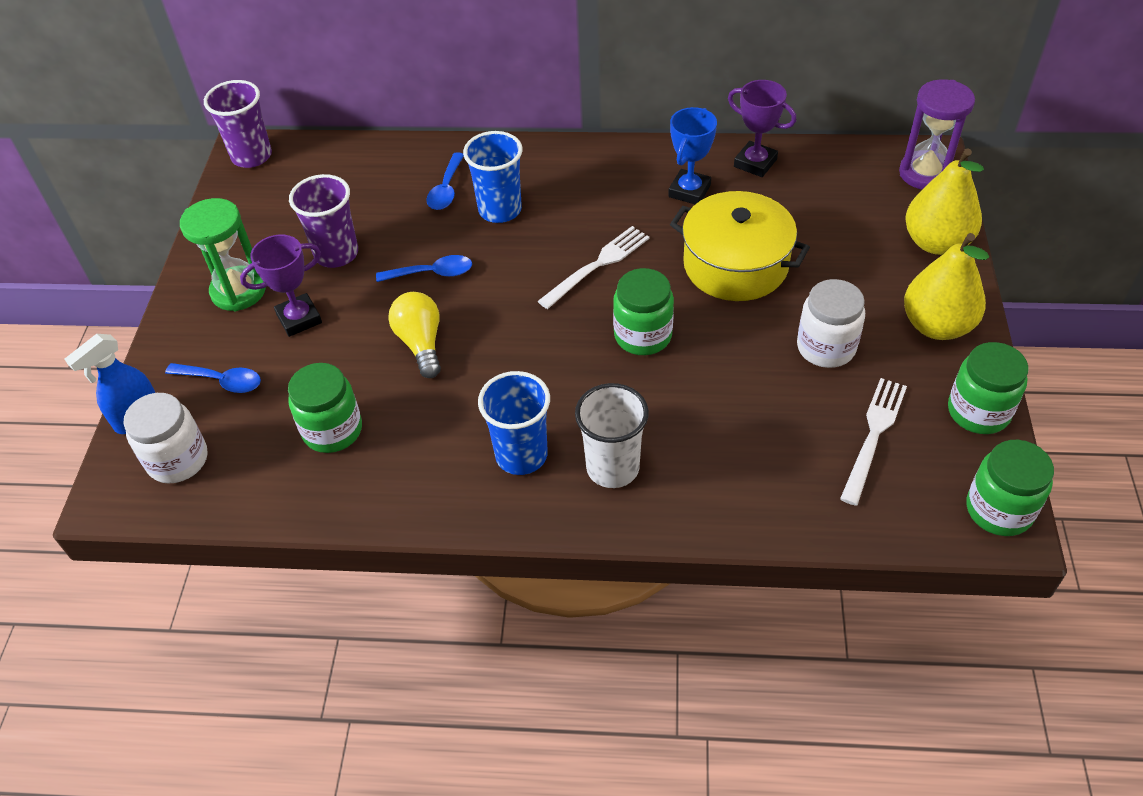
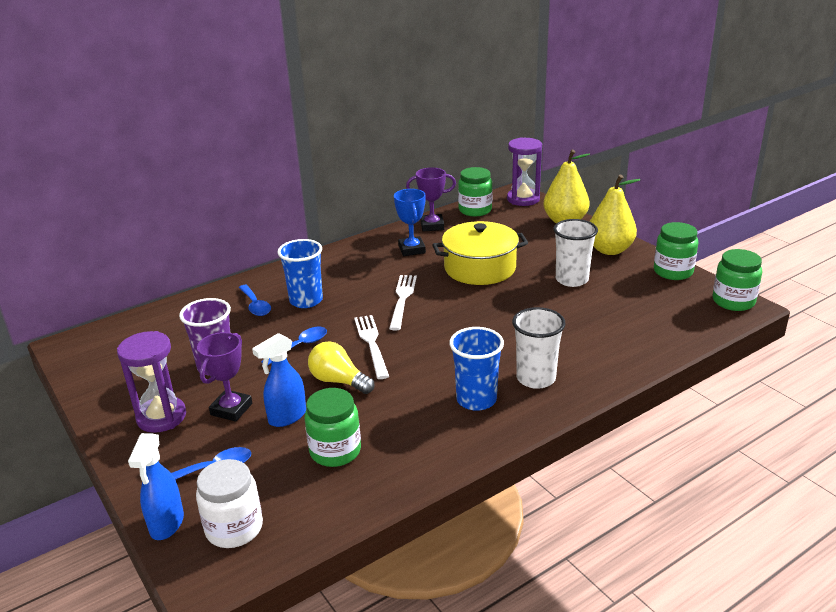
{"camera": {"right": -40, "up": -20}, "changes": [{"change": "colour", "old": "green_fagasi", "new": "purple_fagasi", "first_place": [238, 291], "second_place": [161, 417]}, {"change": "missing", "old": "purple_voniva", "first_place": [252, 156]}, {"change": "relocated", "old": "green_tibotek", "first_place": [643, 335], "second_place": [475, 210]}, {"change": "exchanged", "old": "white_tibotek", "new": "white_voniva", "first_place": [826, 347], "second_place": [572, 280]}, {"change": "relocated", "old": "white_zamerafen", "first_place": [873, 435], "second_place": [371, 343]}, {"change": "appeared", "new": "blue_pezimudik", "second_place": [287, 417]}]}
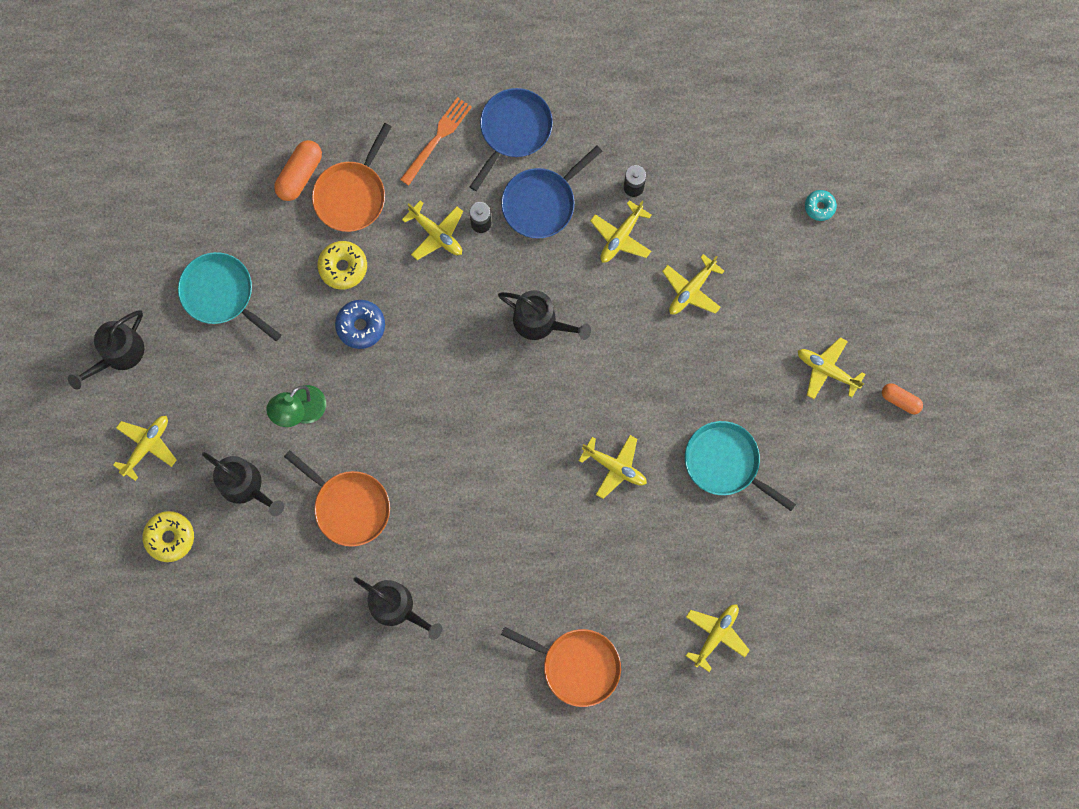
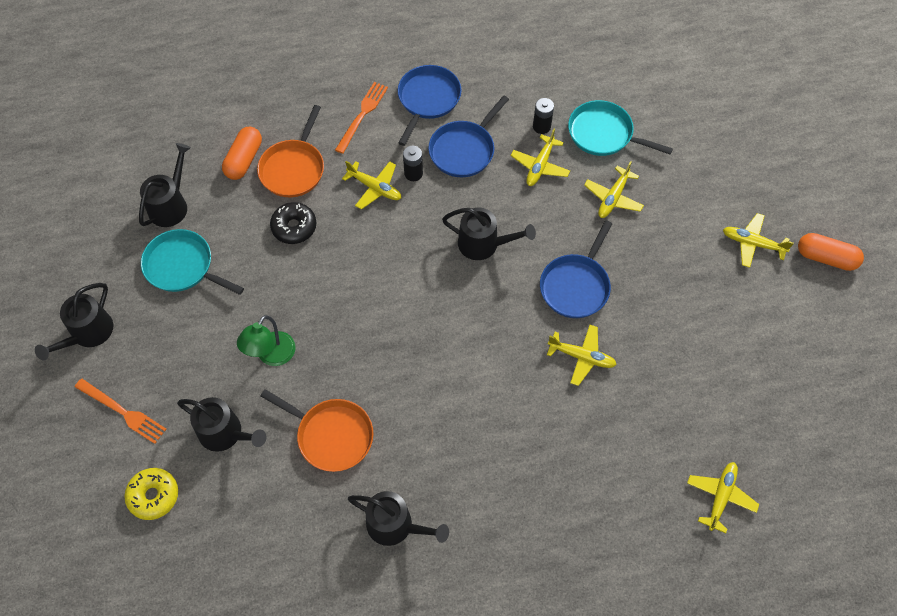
{"camera": {"right": -10, "up": -15}, "changes": [{"change": "exchanged", "old": "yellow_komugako", "new": "orange_zamerafen", "first_place": [147, 446], "second_place": [123, 412]}, {"change": "colour", "old": "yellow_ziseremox", "new": "black_ziseremox", "first_place": [343, 267], "second_place": [294, 227]}, {"change": "missing", "old": "blue_ziseremox", "first_place": [361, 326]}, {"change": "missing", "old": "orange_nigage", "first_place": [577, 666]}, {"change": "relocated", "old": "turquoise_nigage", "first_place": [725, 463], "second_place": [603, 134]}, {"change": "missing", "old": "turquoise_ziseremox", "first_place": [819, 207]}, {"change": "size", "old": "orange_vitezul", "first_place": [900, 400], "second_place": [826, 258], "factor": 1.55}, {"change": "appeared", "new": "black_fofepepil", "second_place": [171, 205]}, {"change": "appeared", "new": "blue_nigage", "second_place": [576, 286]}]}
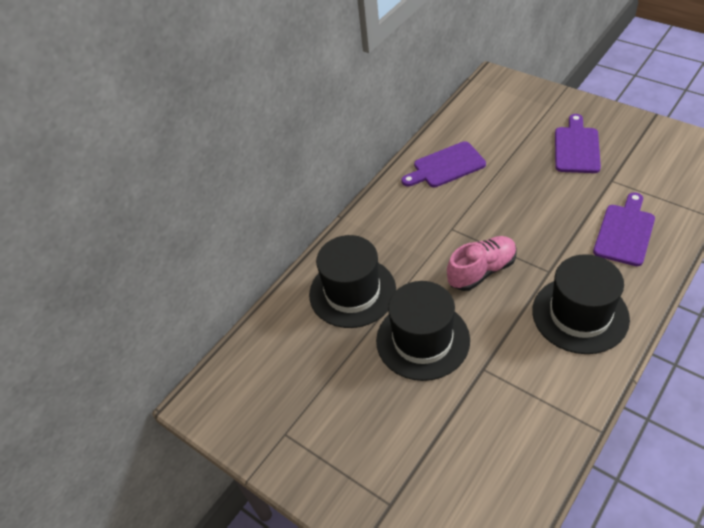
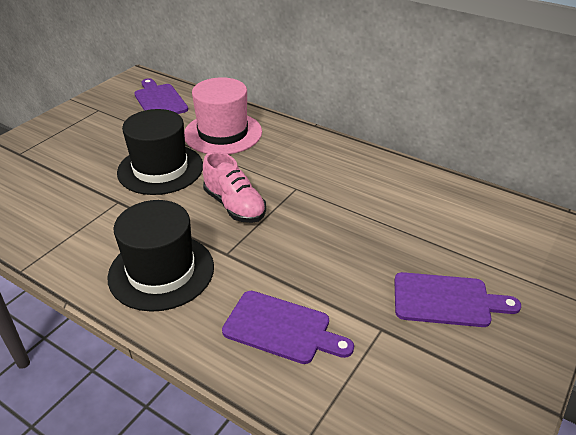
{"camera": {"right": 80, "up": -10}, "changes": [{"change": "colour", "old": "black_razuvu", "new": "pink_razuvu", "first_place": [352, 292], "second_place": [223, 133]}, {"change": "relocated", "old": "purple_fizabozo", "first_place": [446, 166], "second_place": [159, 100]}]}
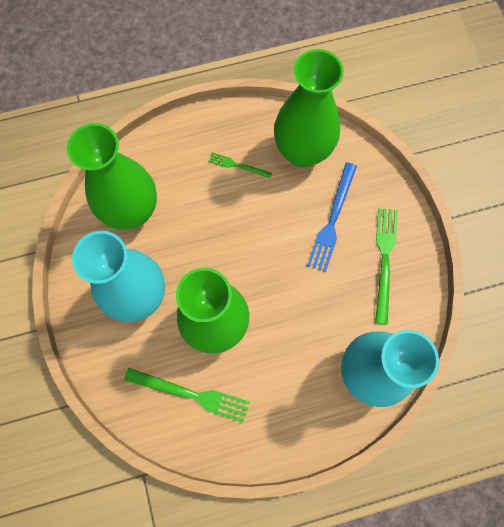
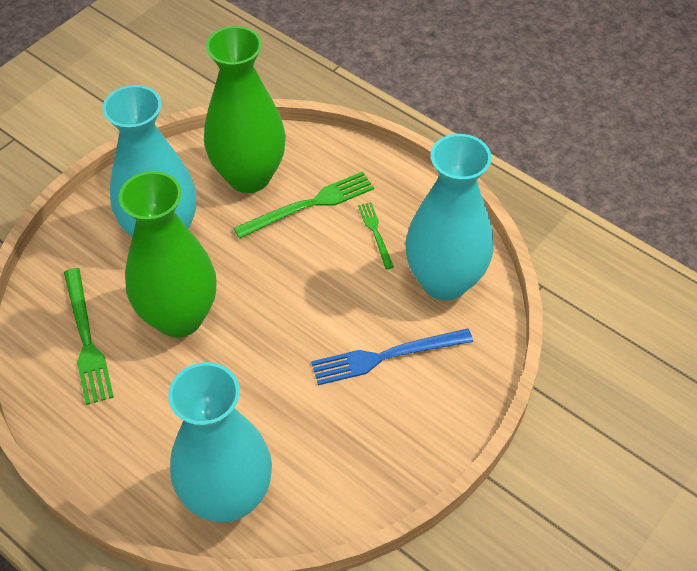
{"camera": {"right": 55, "up": -20}, "changes": [{"change": "colour", "old": "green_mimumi", "new": "turquoise_mimumi", "first_place": [302, 151], "second_place": [444, 281]}, {"change": "relocated", "old": "green_zamerafen", "first_place": [384, 260], "second_place": [309, 205]}]}
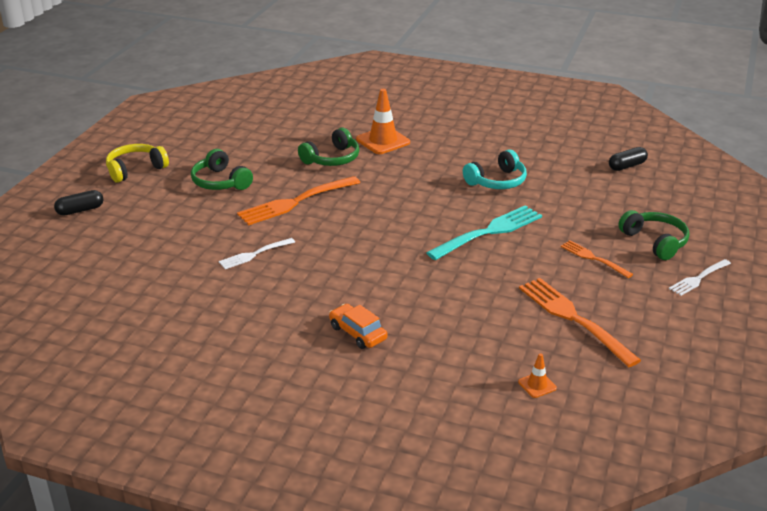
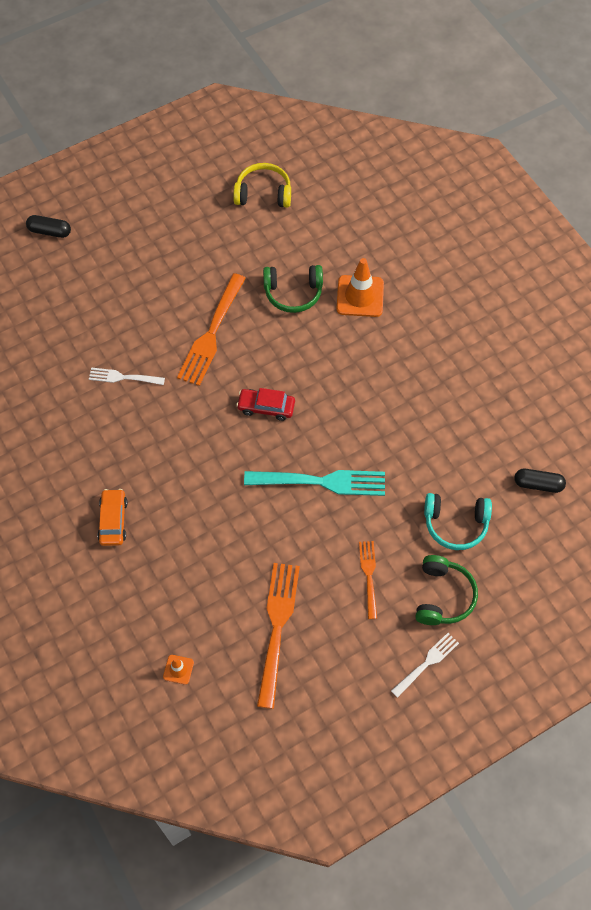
{"camera": {"right": 40, "up": 30}, "changes": [{"change": "relocated", "old": "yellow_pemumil", "first_place": [135, 169], "second_place": [263, 193]}, {"change": "missing", "old": "green_pemumil", "first_place": [220, 182]}, {"change": "spun", "old": "orange_zamerafen", "first_place": [296, 201], "second_place": [212, 332], "degrees": -75}, {"change": "relocated", "old": "turquoise_pemumil", "first_place": [497, 181], "second_place": [455, 524]}, {"change": "spun", "old": "white_zamerafen", "first_place": [699, 278], "second_place": [426, 664], "degrees": 135}, {"change": "appeared", "new": "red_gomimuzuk", "second_place": [266, 407]}]}
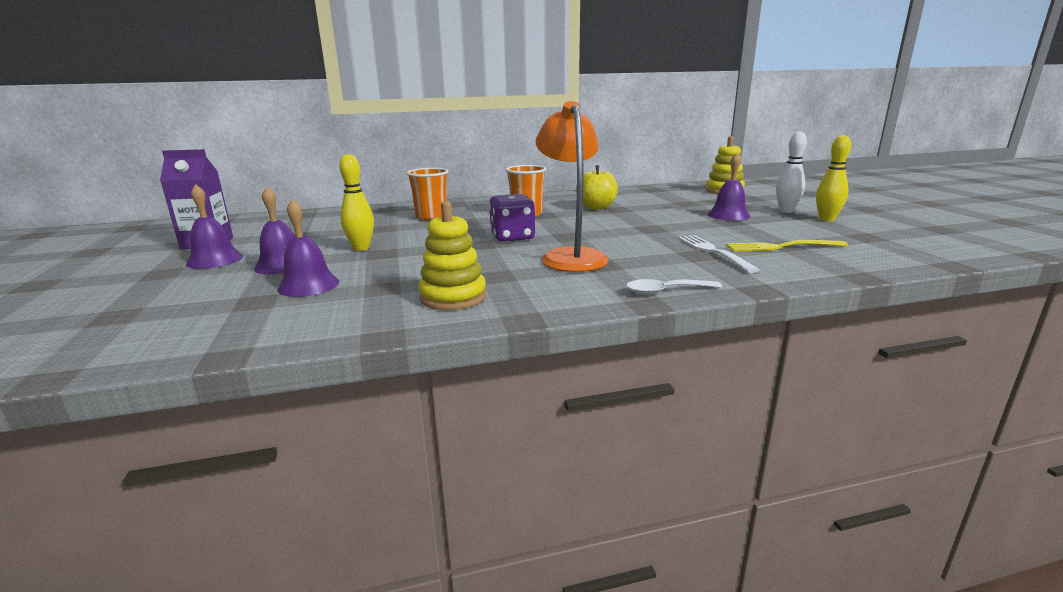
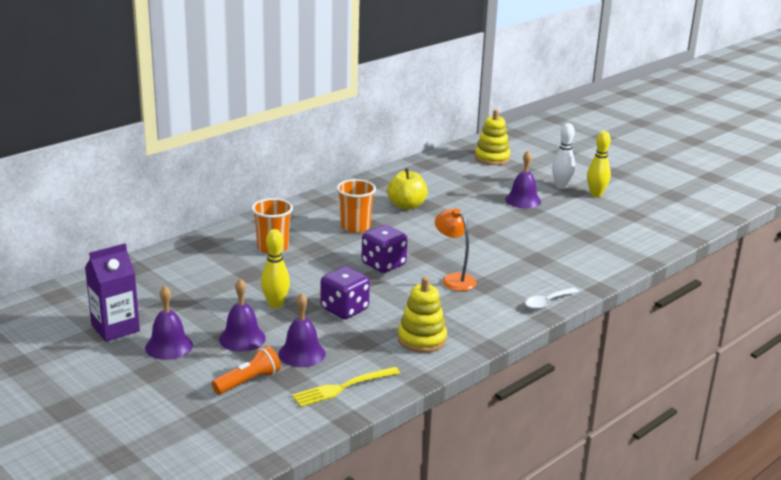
{"camera": {"right": -30, "up": 5}, "changes": [{"change": "size", "old": "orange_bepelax", "first_place": [571, 256], "second_place": [454, 279], "factor": 0.65}, {"change": "missing", "old": "white_zamerafen", "first_place": [713, 252]}, {"change": "relocated", "old": "yellow_zamerafen", "first_place": [781, 247], "second_place": [343, 387]}, {"change": "appeared", "new": "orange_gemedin", "second_place": [248, 381]}, {"change": "appeared", "new": "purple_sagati", "second_place": [344, 309]}]}
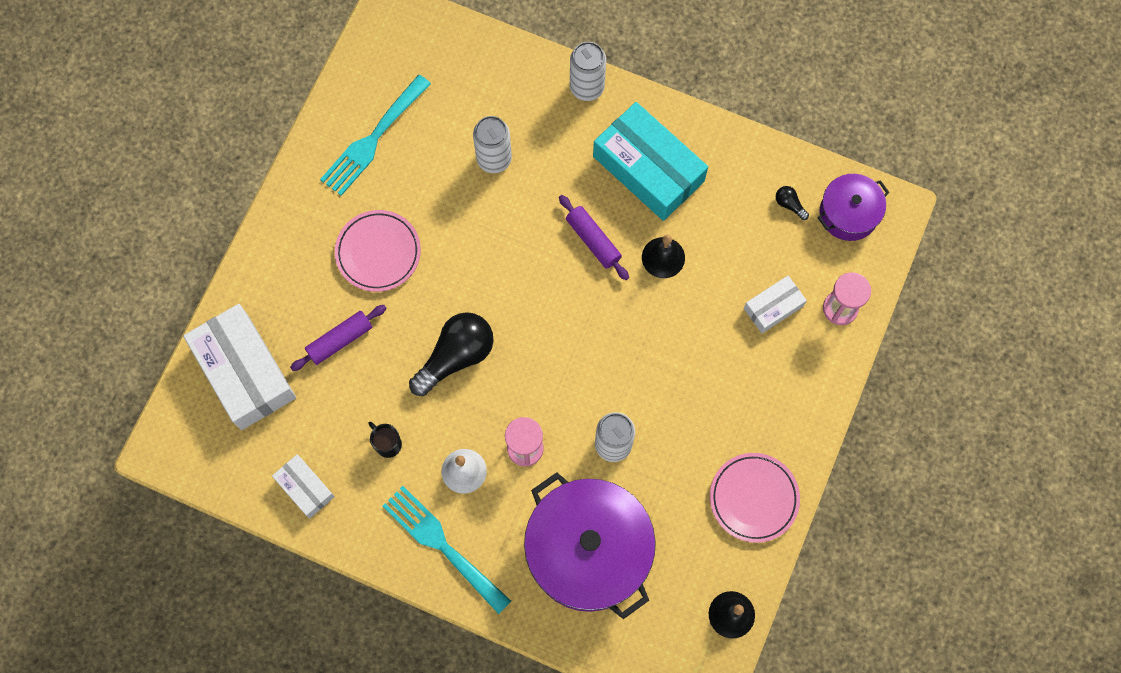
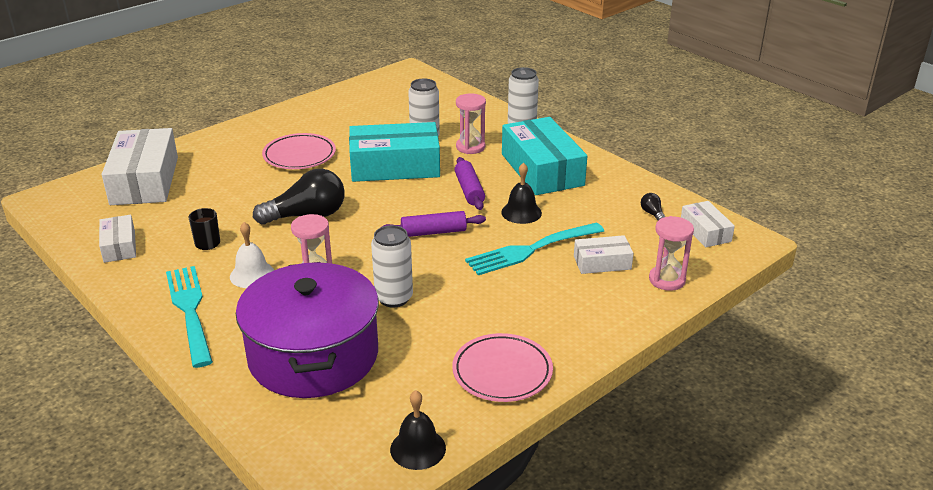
{"camera": {"right": 25, "up": -40}, "changes": [{"change": "relocated", "old": "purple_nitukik", "first_place": [340, 340], "second_place": [433, 232]}, {"change": "relocated", "old": "turquoise_zamerafen", "first_place": [373, 138], "second_place": [531, 250]}, {"change": "exchanged", "old": "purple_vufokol", "new": "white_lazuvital", "first_place": [848, 213], "second_place": [705, 231]}, {"change": "appeared", "new": "turquoise_lazuvital", "second_place": [395, 166]}, {"change": "appeared", "new": "pink_fagasi", "second_place": [470, 147]}]}
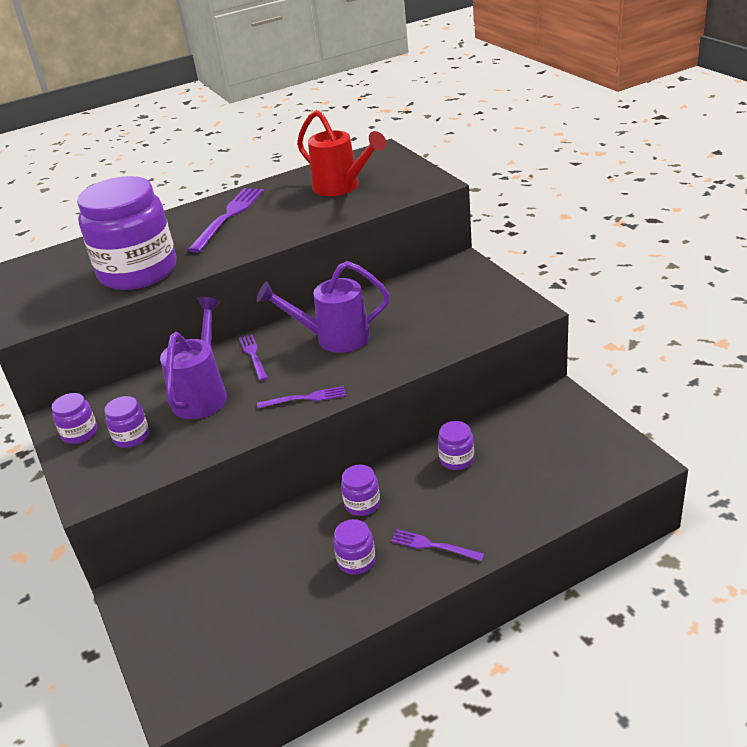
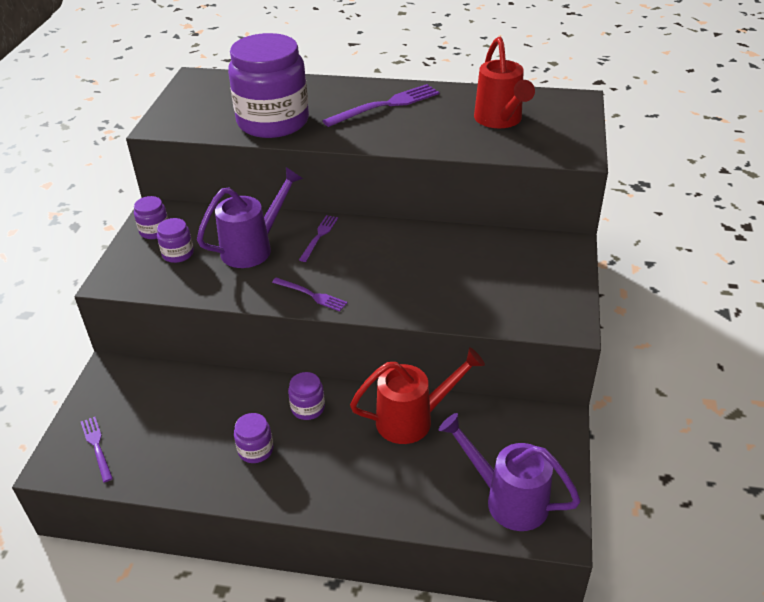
{"camera": {"right": 35, "up": 5}, "changes": [{"change": "relocated", "old": "purple_fofepepil", "first_place": [334, 338], "second_place": [508, 499]}, {"change": "relocated", "old": "purple_zamerafen", "first_place": [433, 546], "second_place": [97, 446]}, {"change": "exchanged", "old": "purple_tibotek", "new": "red_fofepepil", "first_place": [456, 459], "second_place": [412, 419]}]}
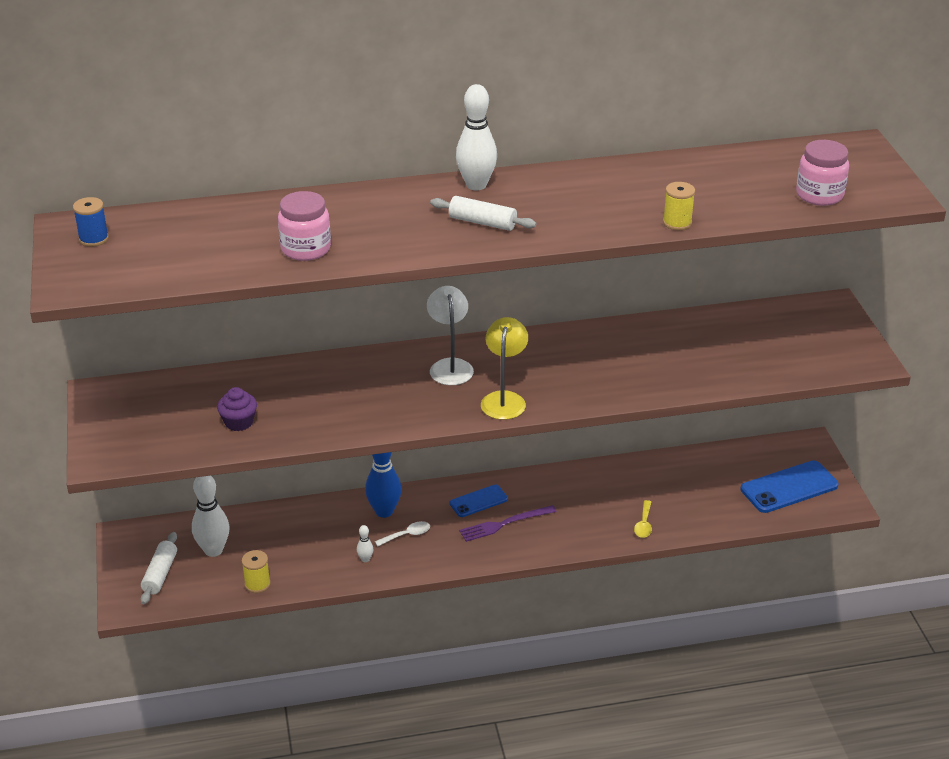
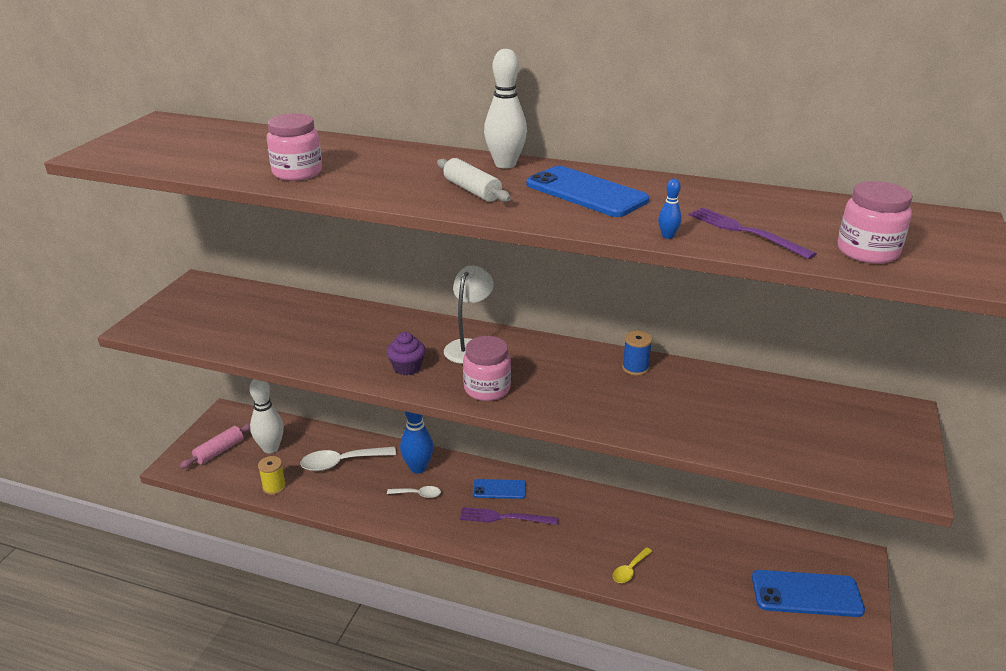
{"camera": {"right": 30, "up": -5}, "changes": [{"change": "relocated", "old": "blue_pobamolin", "first_place": [94, 239], "second_place": [635, 368]}, {"change": "colour", "old": "white_nitukik", "new": "pink_nitukik", "first_place": [160, 574], "second_place": [219, 451]}, {"change": "relocated", "old": "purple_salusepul", "first_place": [239, 422], "second_place": [407, 367]}, {"change": "missing", "old": "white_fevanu", "first_place": [365, 559]}, {"change": "exchanged", "old": "yellow_bepelax", "new": "pink_tibotek", "first_place": [504, 399], "second_place": [487, 389]}, {"change": "exchanged", "old": "yellow_pobamolin", "new": "blue_fevanu", "first_place": [677, 223], "second_place": [667, 236]}, {"change": "appeared", "new": "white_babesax", "second_place": [342, 462]}, {"change": "appeared", "new": "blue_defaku", "second_place": [586, 192]}, {"change": "appeared", "new": "purple_zamerafen", "second_place": [745, 232]}]}
